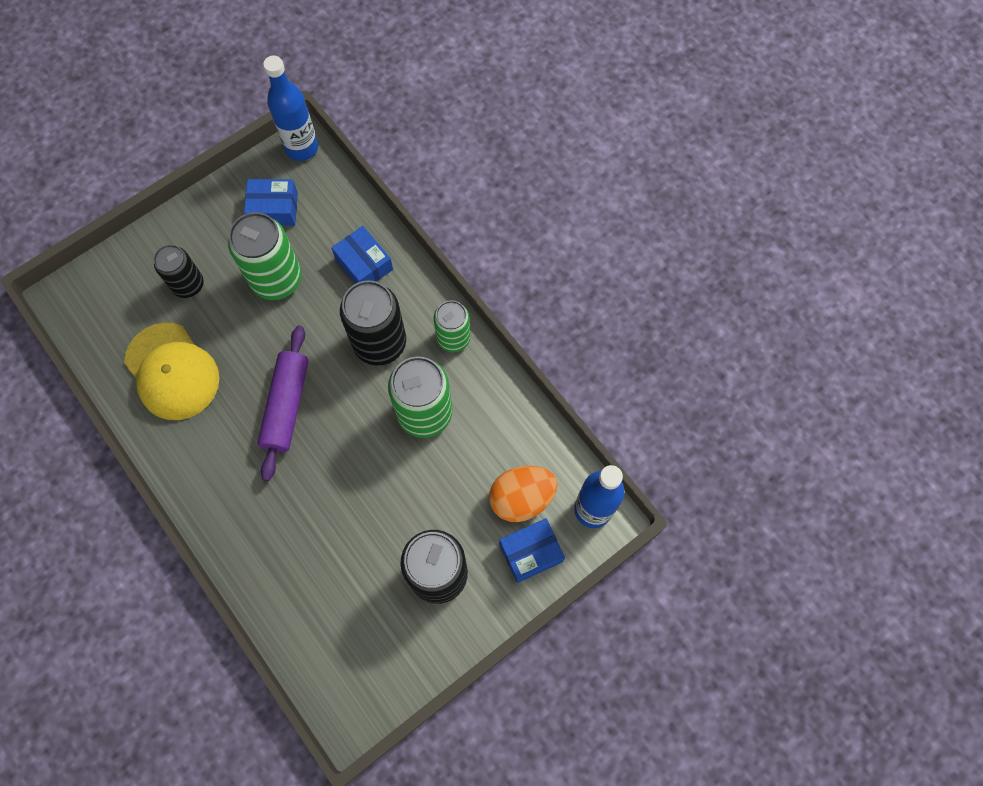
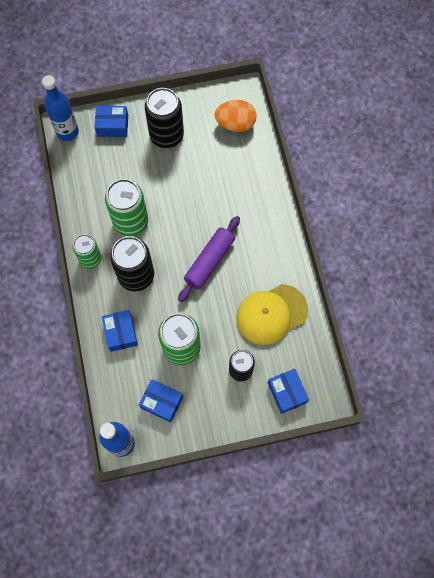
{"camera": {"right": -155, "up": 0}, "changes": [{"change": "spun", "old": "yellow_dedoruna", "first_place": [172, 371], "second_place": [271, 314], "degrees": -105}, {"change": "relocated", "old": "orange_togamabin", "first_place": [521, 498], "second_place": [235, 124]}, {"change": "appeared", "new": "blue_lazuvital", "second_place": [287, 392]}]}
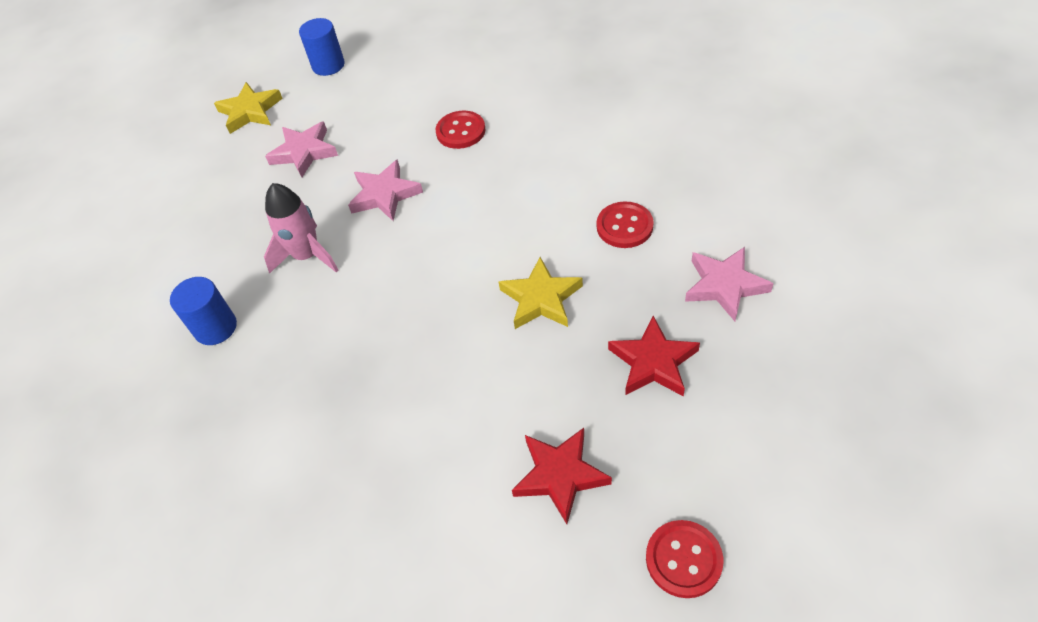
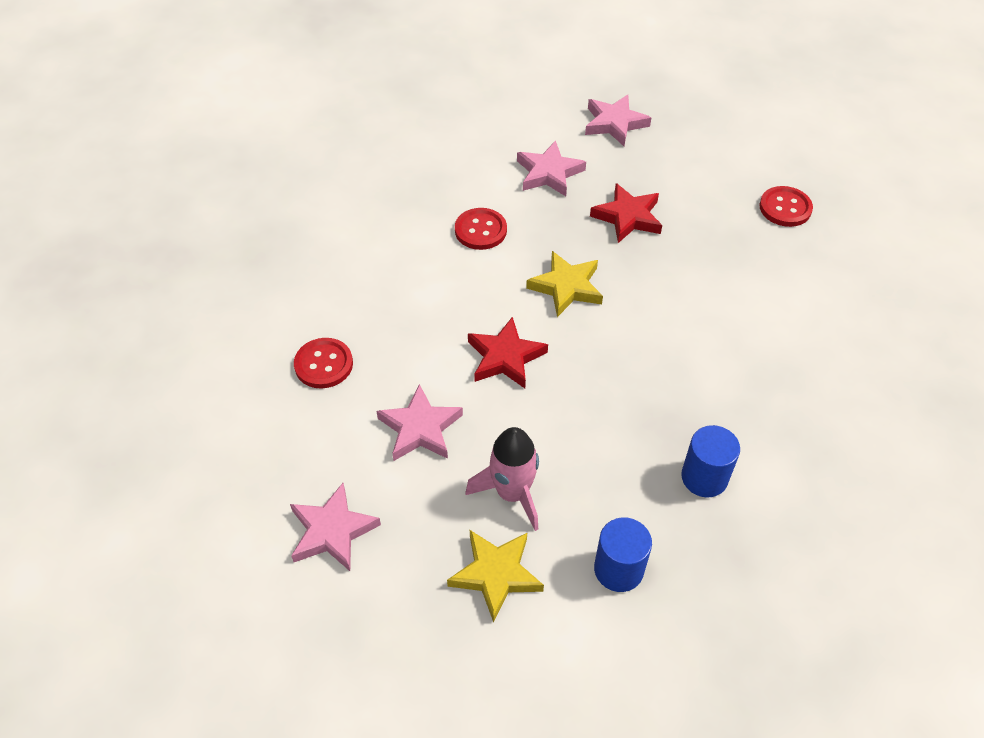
{"camera": {"right": -100, "up": 0}, "changes": [{"change": "relocated", "old": "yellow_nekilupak", "first_place": [250, 111], "second_place": [496, 574]}, {"change": "relocated", "old": "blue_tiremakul", "first_place": [328, 65], "second_place": [704, 477]}, {"change": "relocated", "old": "red_nekilupak", "first_place": [560, 475], "second_place": [505, 357]}, {"change": "appeared", "new": "pink_nekilupak", "second_place": [614, 123]}]}
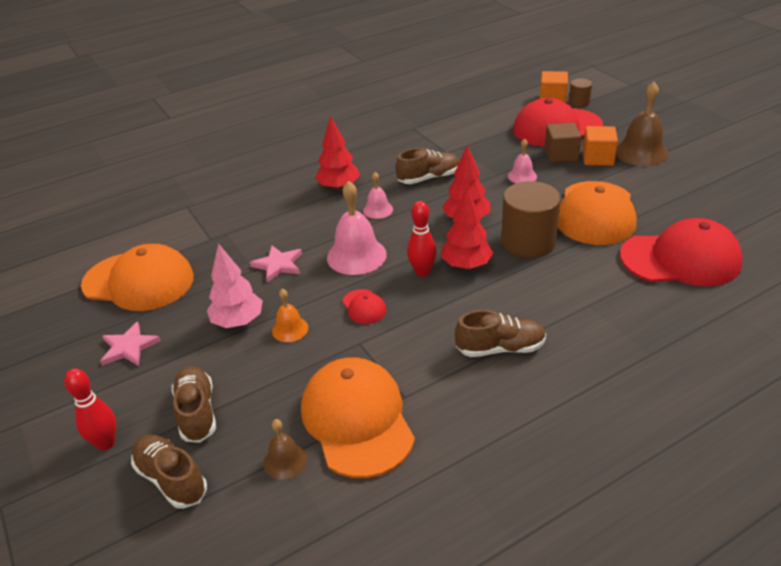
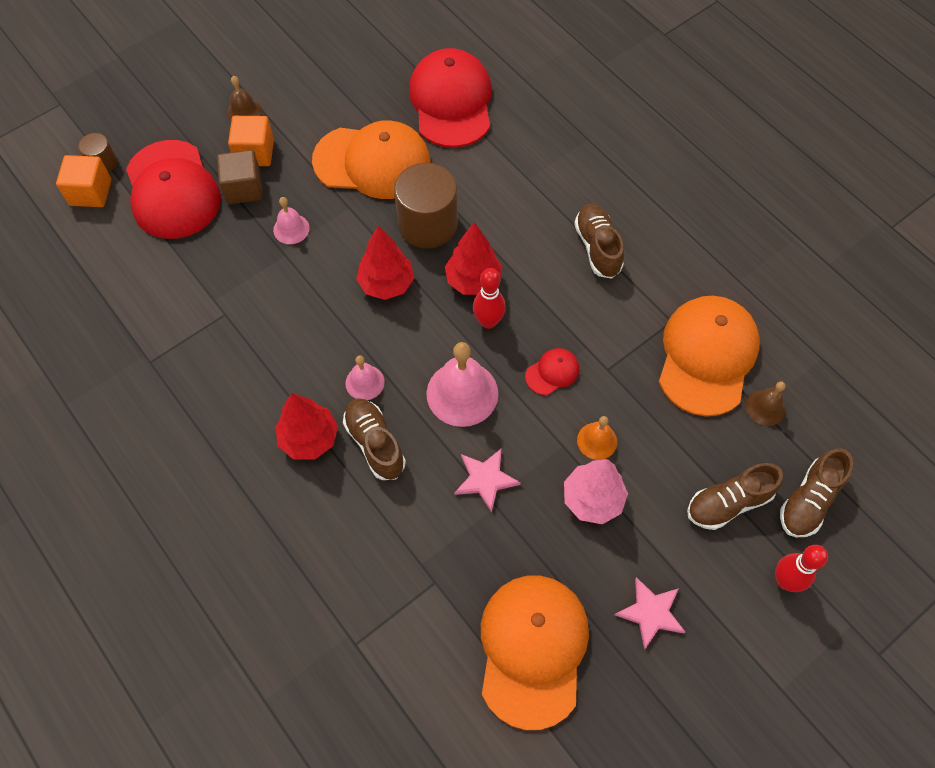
{"camera": {"right": -100, "up": 25}, "changes": [{"change": "spun", "old": "orange_dedoruna", "first_place": [357, 420], "second_place": [707, 356], "degrees": 135}, {"change": "relocated", "old": "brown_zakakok", "first_place": [429, 178], "second_place": [375, 444]}, {"change": "size", "old": "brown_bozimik", "first_place": [641, 152], "second_place": [244, 111], "factor": 0.55}]}
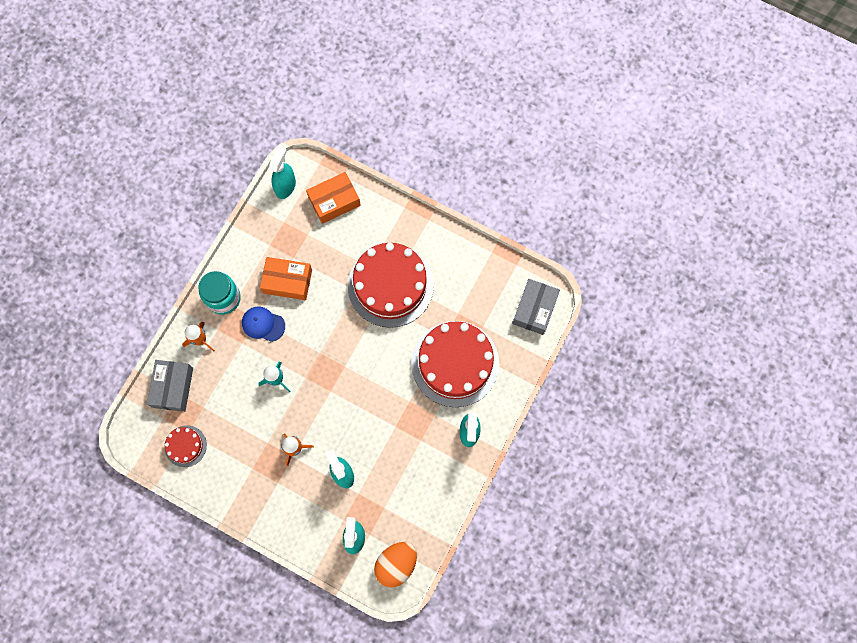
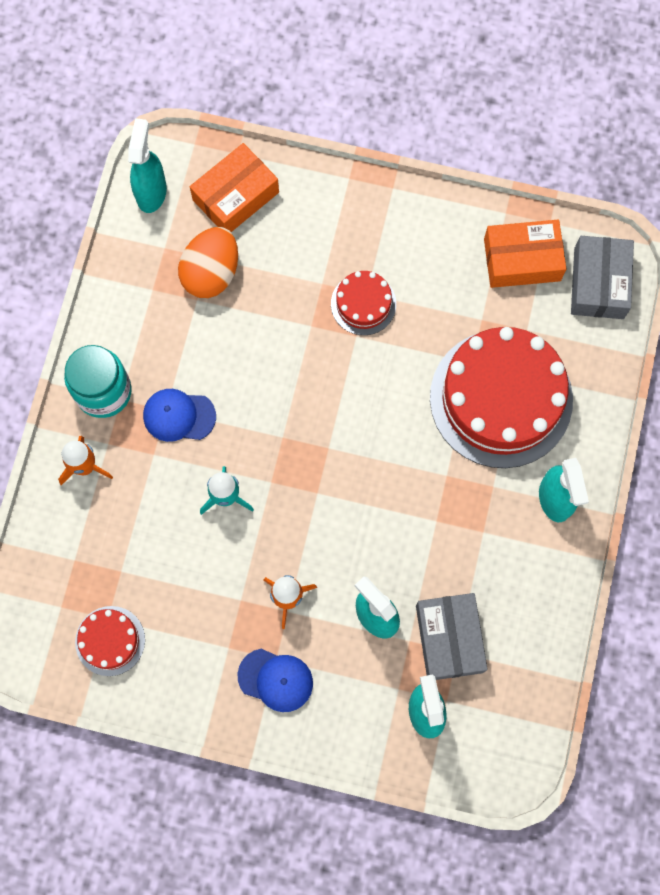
{"camera": {"right": -15, "up": 0}, "changes": [{"change": "relocated", "old": "grey_lazuvital", "first_place": [173, 387], "second_place": [449, 639]}, {"change": "relocated", "old": "orange_lazuvital", "first_place": [287, 281], "second_place": [522, 260]}, {"change": "size", "old": "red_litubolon", "first_place": [390, 285], "second_place": [363, 304], "factor": 0.47}, {"change": "relocated", "old": "orange_togamabin", "first_place": [396, 564], "second_place": [211, 273]}, {"change": "appeared", "new": "blue_dedoruna", "second_place": [275, 680]}]}
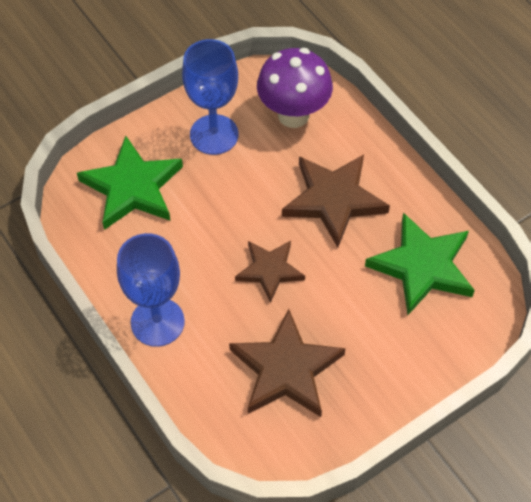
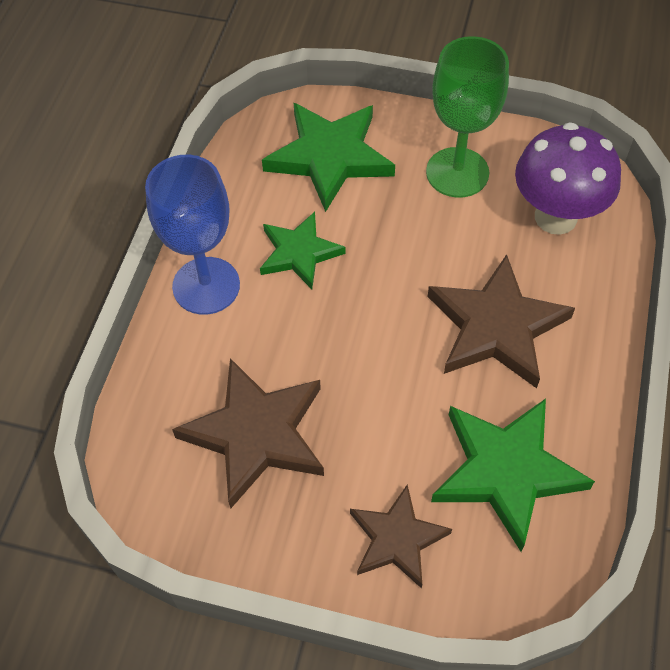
{"camera": {"right": 50, "up": 0}, "changes": [{"change": "colour", "old": "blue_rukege", "new": "green_rukege", "first_place": [214, 134], "second_place": [457, 172]}, {"change": "relocated", "old": "brown_nekilupak", "first_place": [270, 270], "second_place": [397, 539]}, {"change": "appeared", "new": "green_nekilupak", "second_place": [299, 253]}]}
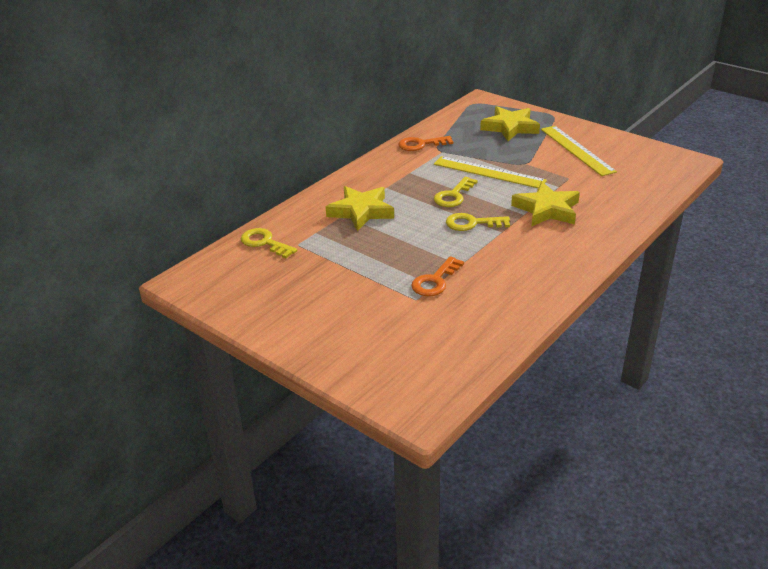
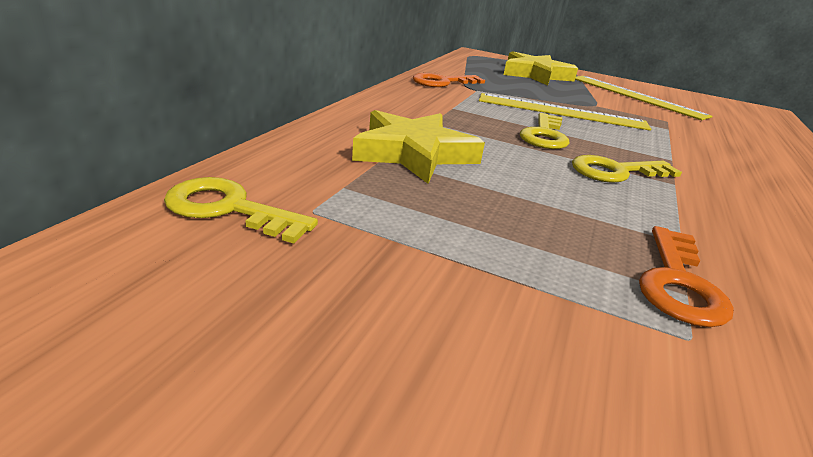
{"camera": {"right": -20, "up": -5}, "changes": [{"change": "missing", "old": "yellow_nekilupak", "first_place": [547, 209]}]}
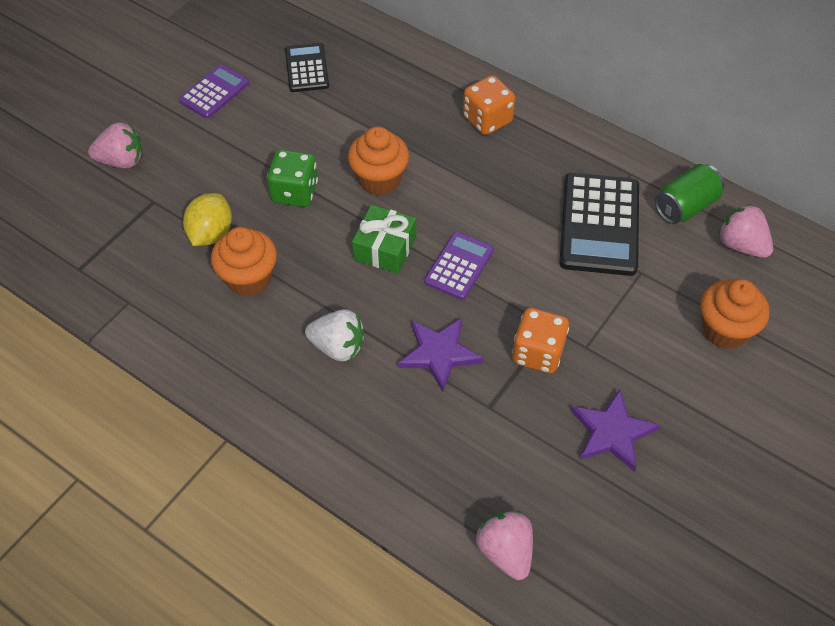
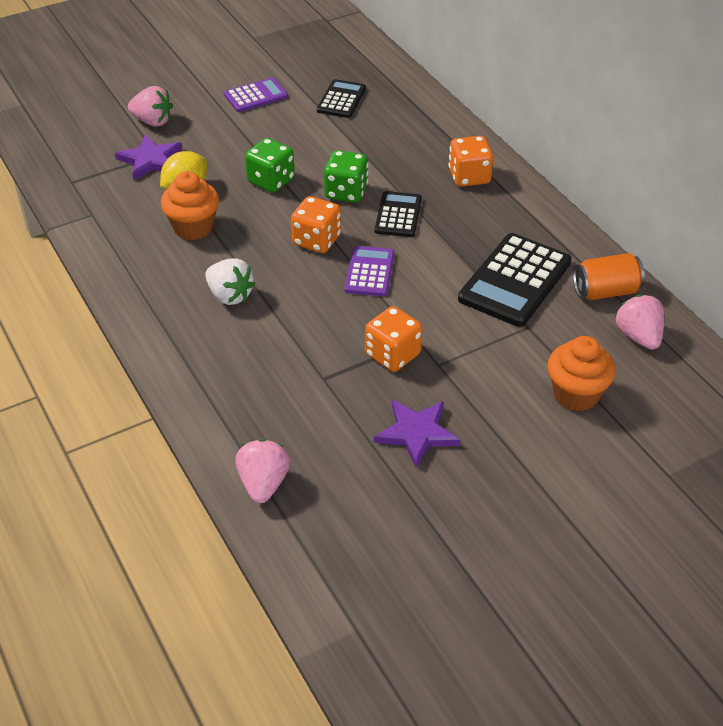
{"camera": {"right": 25, "up": -10}, "changes": [{"change": "exchanged", "old": "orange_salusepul", "new": "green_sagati", "first_place": [379, 179], "second_place": [346, 192]}, {"change": "exchanged", "old": "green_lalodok", "new": "orange_sagati", "first_place": [385, 248], "second_place": [316, 240]}, {"change": "relocated", "old": "purple_nekilupak", "first_place": [439, 353], "second_place": [150, 160]}, {"change": "spun", "old": "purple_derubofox", "first_place": [459, 266], "second_place": [369, 272], "degrees": -45}, {"change": "colour", "old": "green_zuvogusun", "new": "orange_zuvogusun", "first_place": [685, 206], "second_place": [605, 291]}, {"change": "appeared", "new": "black_derubofox", "second_place": [398, 215]}]}
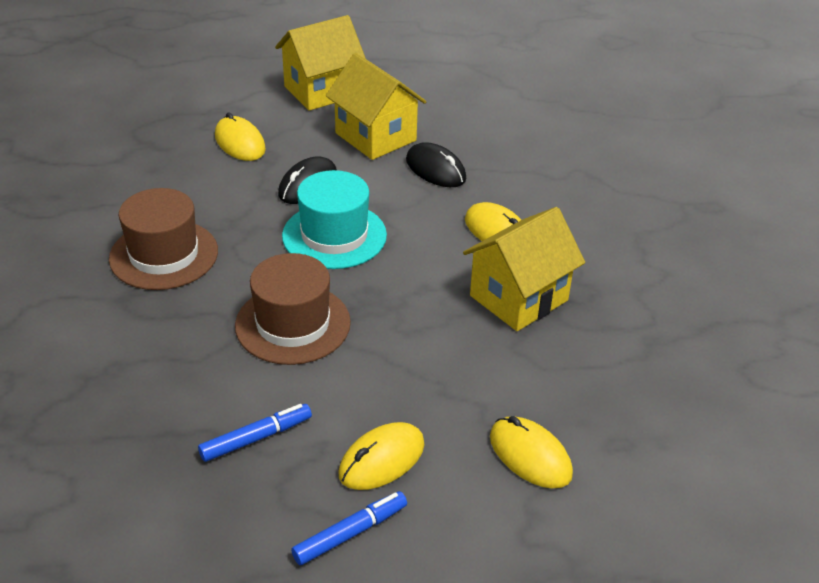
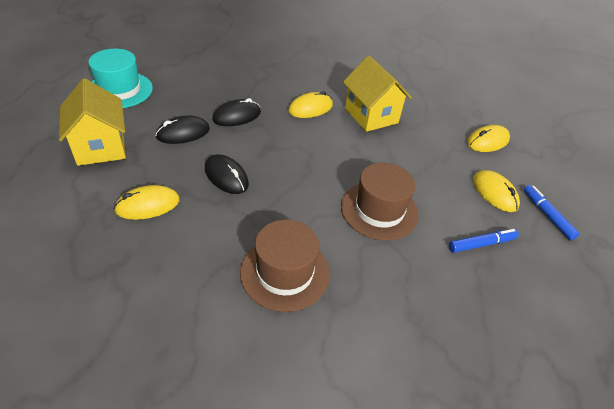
{"camera": {"right": -80, "up": 5}, "changes": [{"change": "spun", "old": "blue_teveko", "first_place": [256, 438], "second_place": [481, 244], "degrees": 90}, {"change": "relocated", "old": "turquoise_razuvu", "first_place": [334, 235], "second_place": [119, 90]}, {"change": "exchanged", "old": "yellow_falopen", "new": "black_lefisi", "first_place": [375, 137], "second_place": [183, 133]}]}
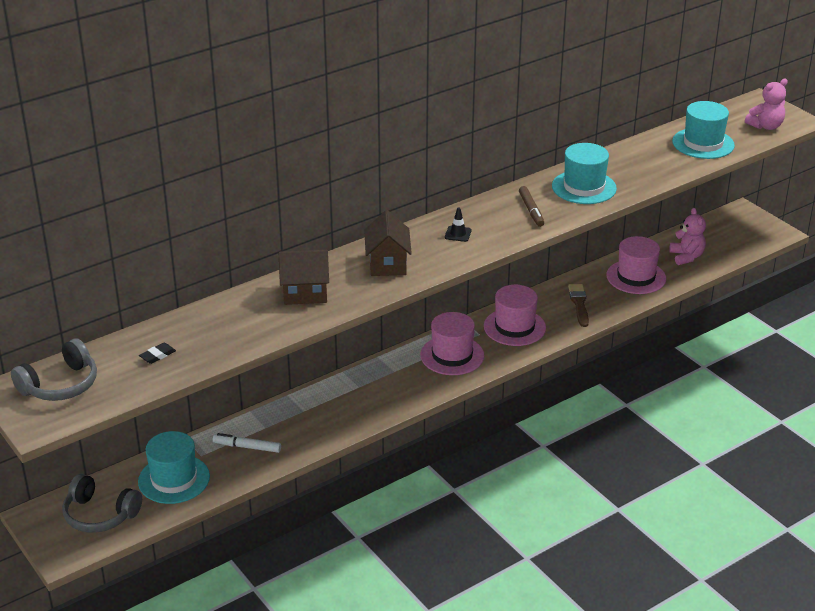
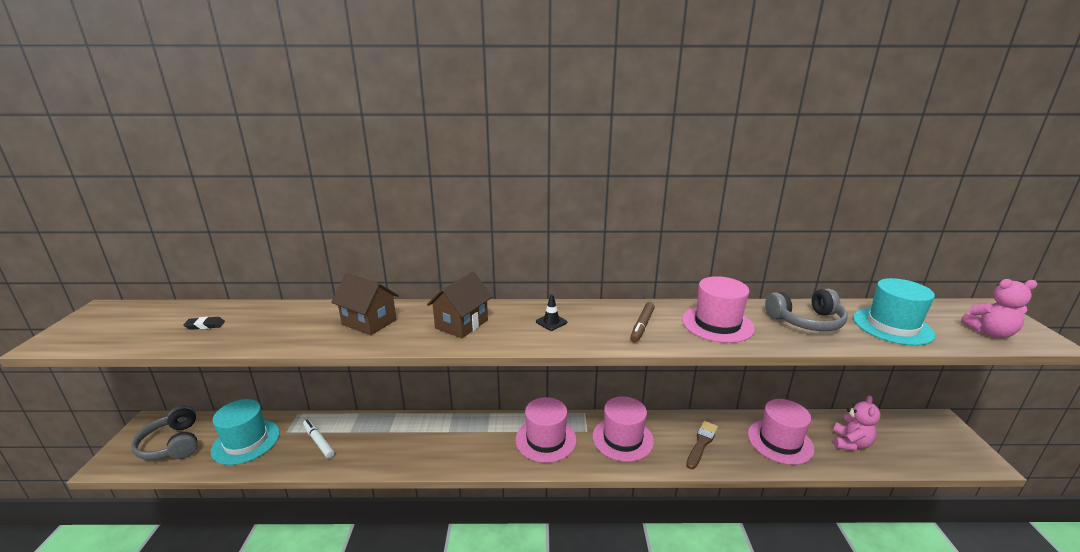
{"camera": {"right": 35, "up": -10}, "changes": [{"change": "relocated", "old": "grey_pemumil", "first_place": [60, 385], "second_place": [806, 321]}, {"change": "colour", "old": "turquoise_razuvu", "new": "pink_razuvu", "first_place": [584, 187], "second_place": [717, 324]}]}
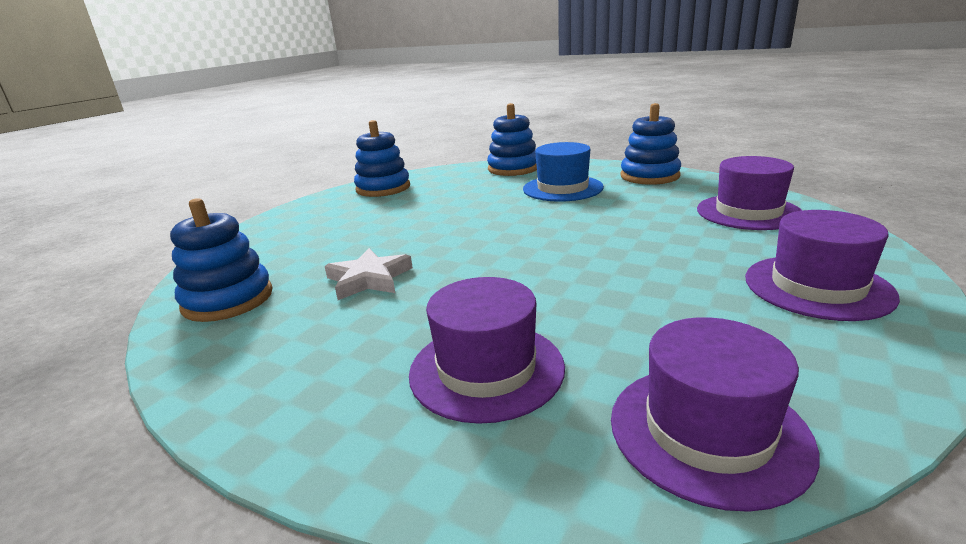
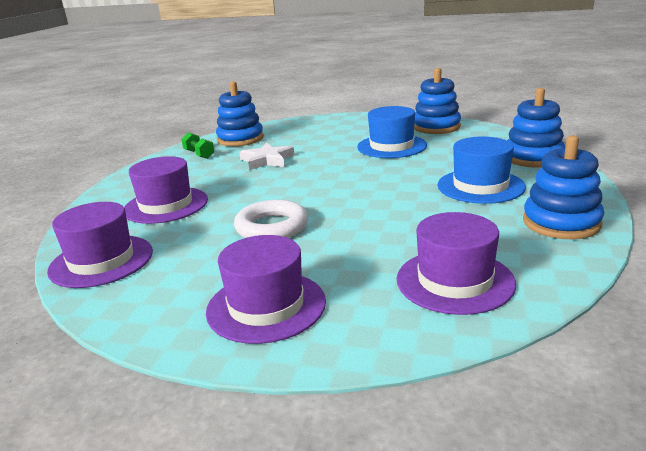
{"camera": {"right": 75, "up": 0}, "changes": [{"change": "appeared", "new": "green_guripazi", "second_place": [199, 154]}, {"change": "appeared", "new": "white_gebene", "second_place": [272, 227]}, {"change": "appeared", "new": "blue_razuvu", "second_place": [391, 146]}]}
